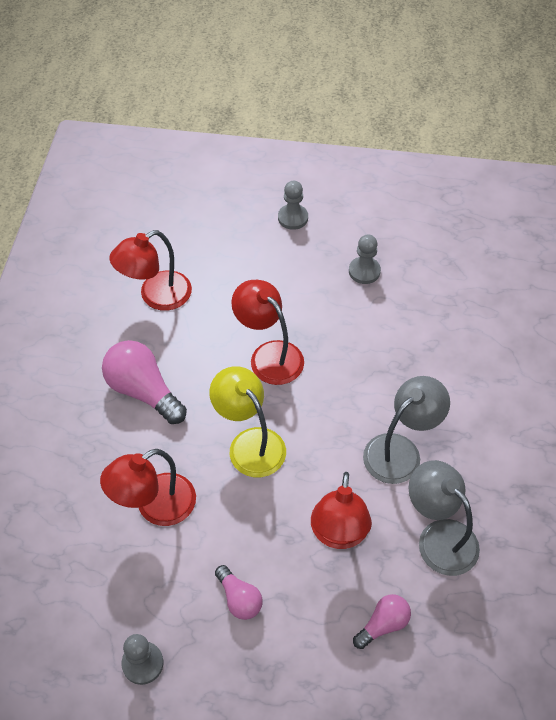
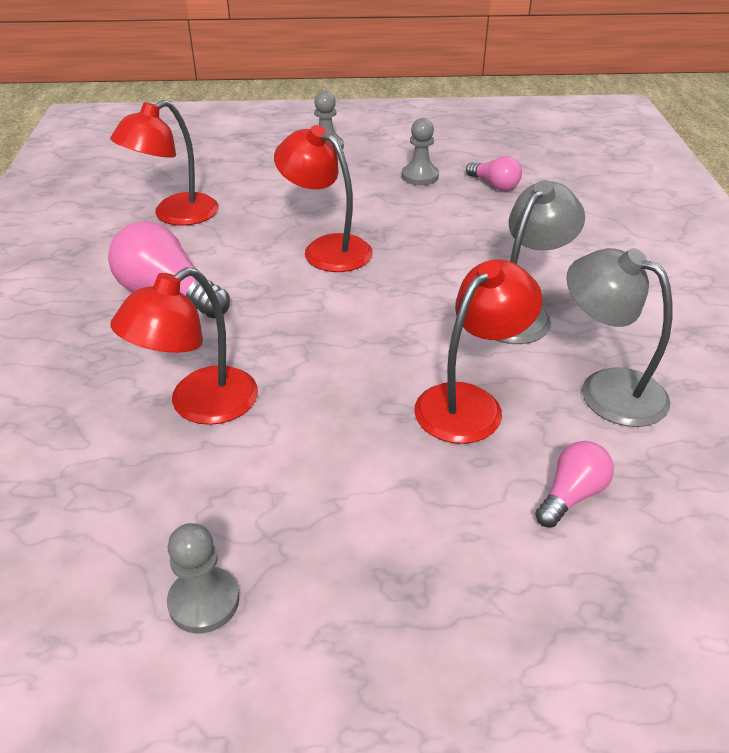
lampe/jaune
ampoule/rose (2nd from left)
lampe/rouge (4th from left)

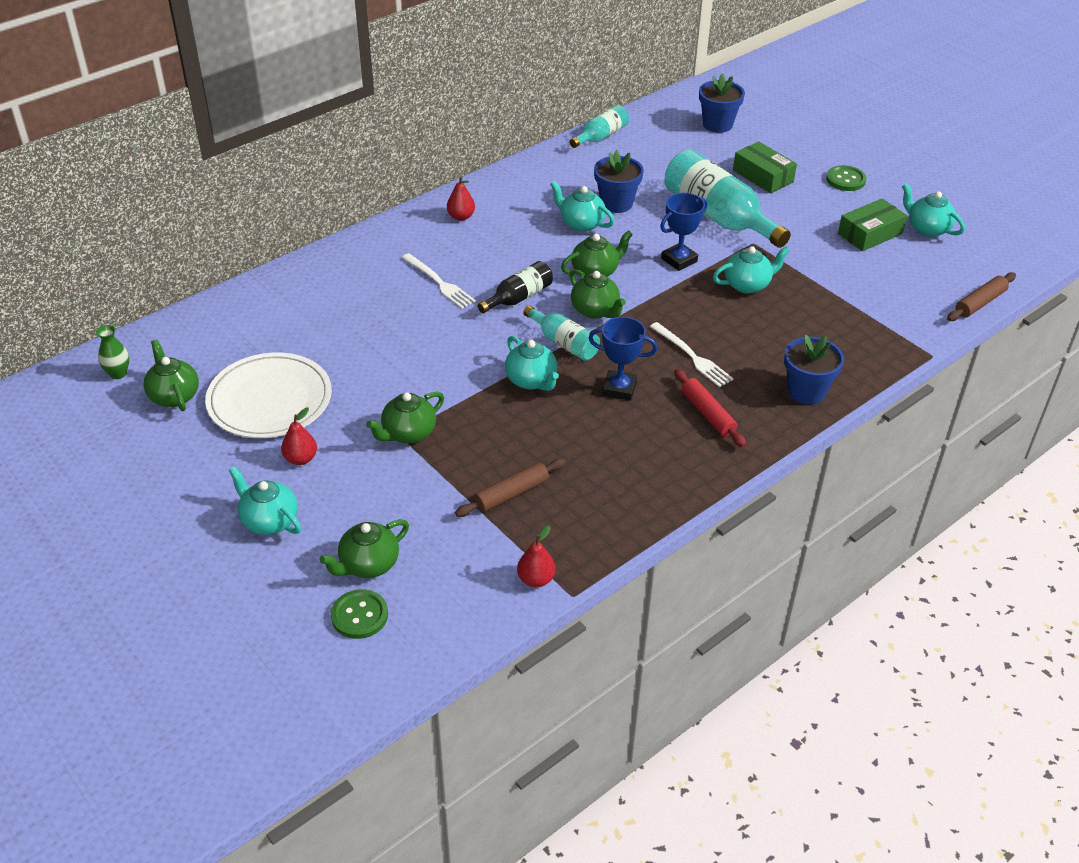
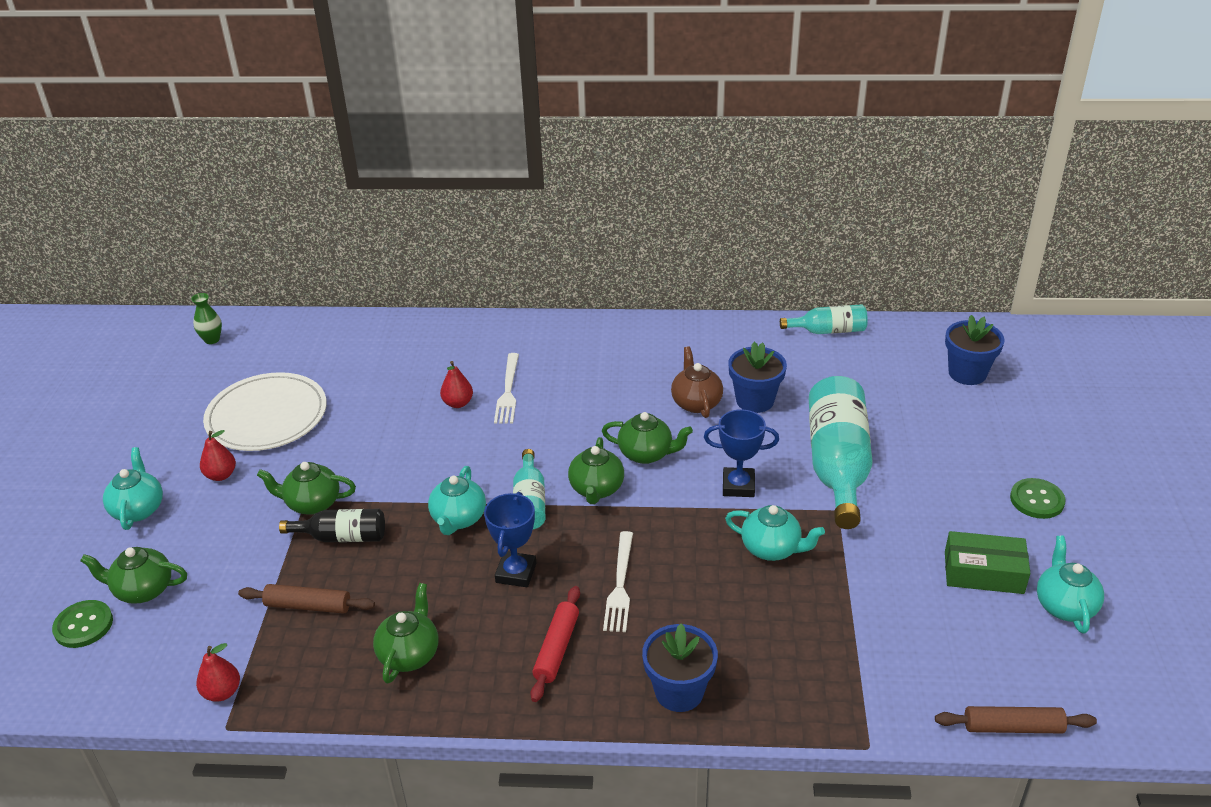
boîte/vert (1st from left in the first image)
théière/vert (3rd from left)
poire/rouge (3rd from left)
bouteille/noir
théière/marron
trophée/bleu (1st from left)

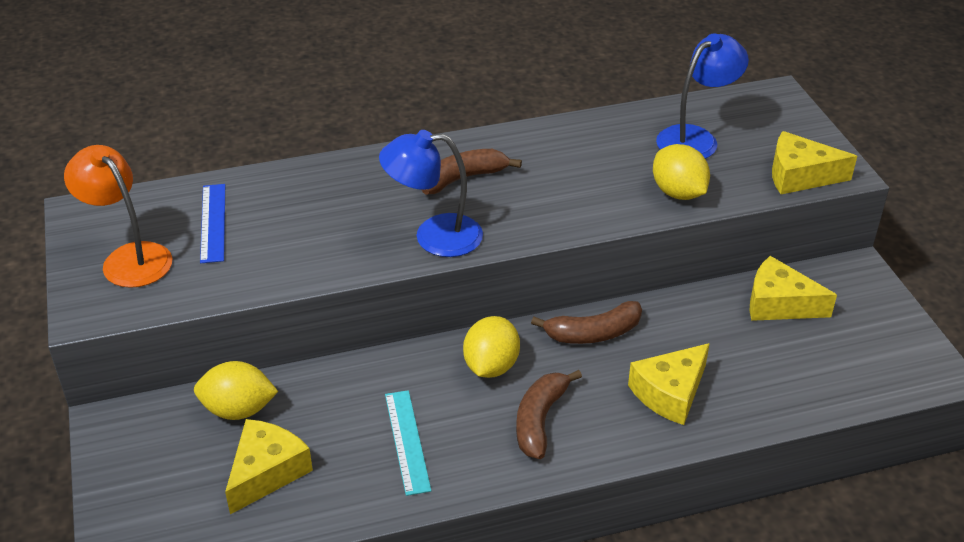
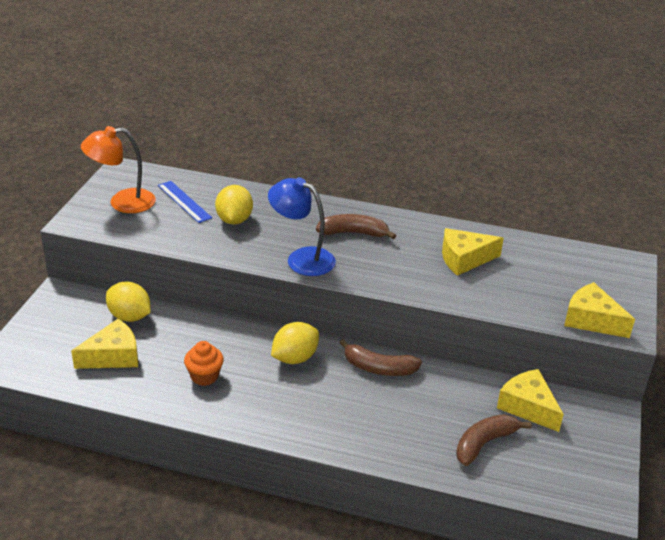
lampe/bleu (2nd from left in the first image)
banane/marron (3rd from left)
fromage/jaune (2nd from left)
citron/jaune (2nd from left)
muffin/orange
lampe/orange
règle/bleu

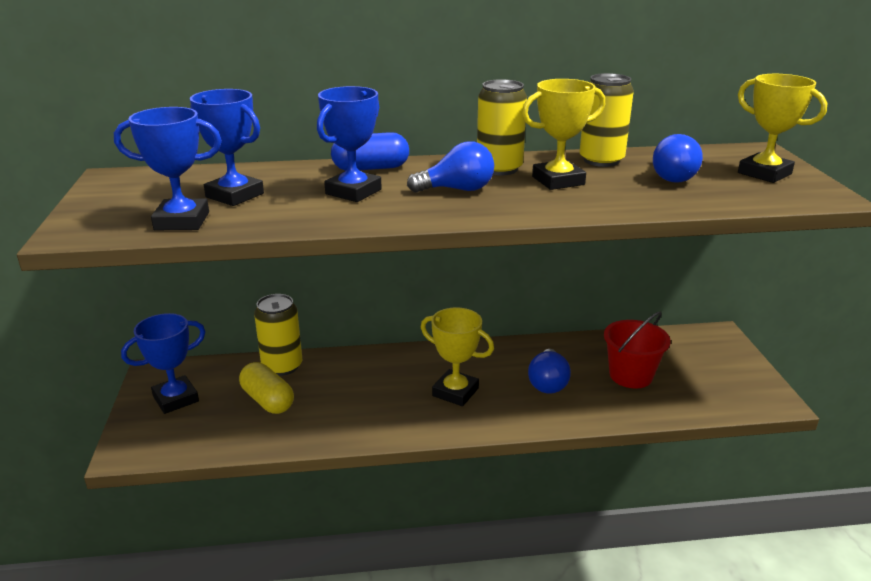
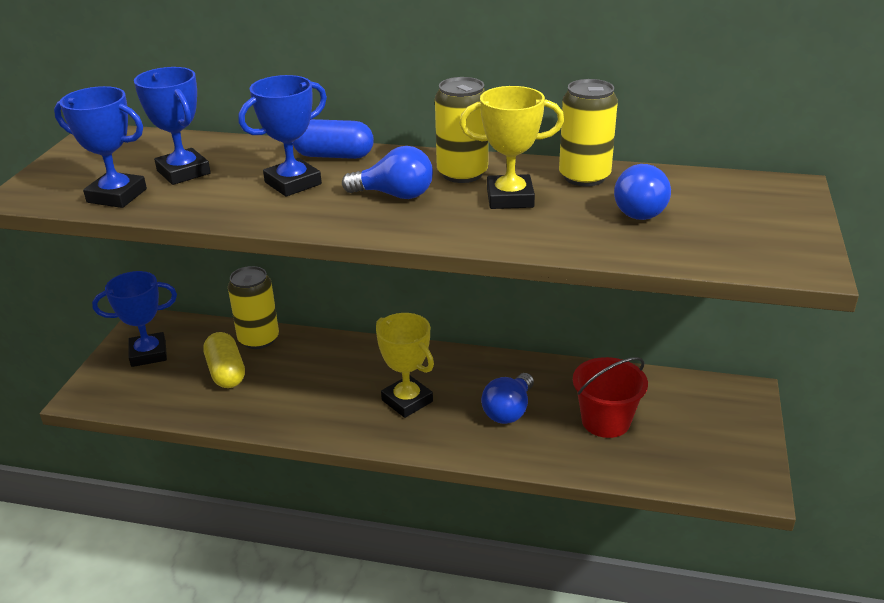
trophée/jaune (3rd from left in the first image)

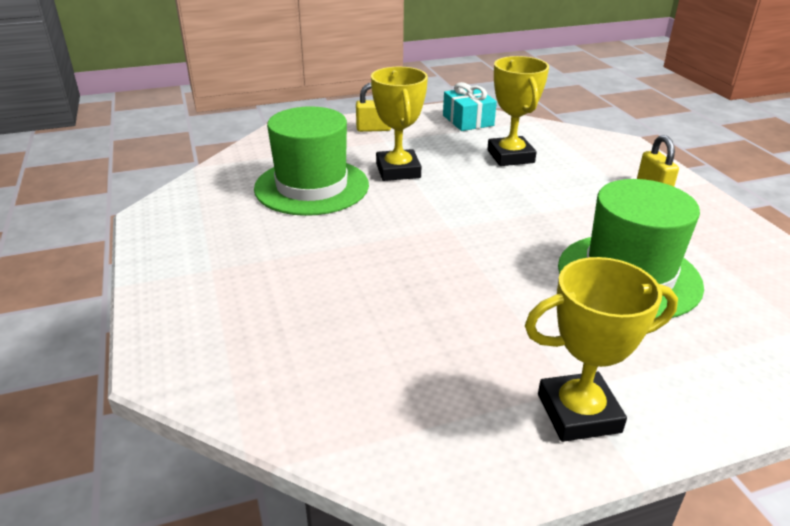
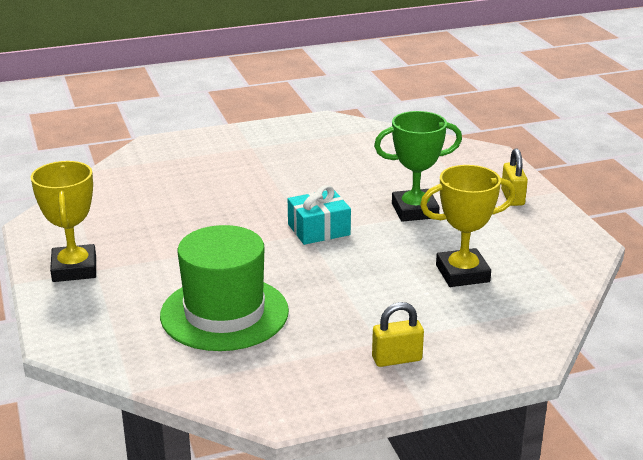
chapeau/vert (1st from left in the first image)
cadeau/turquoise
trophée/vert

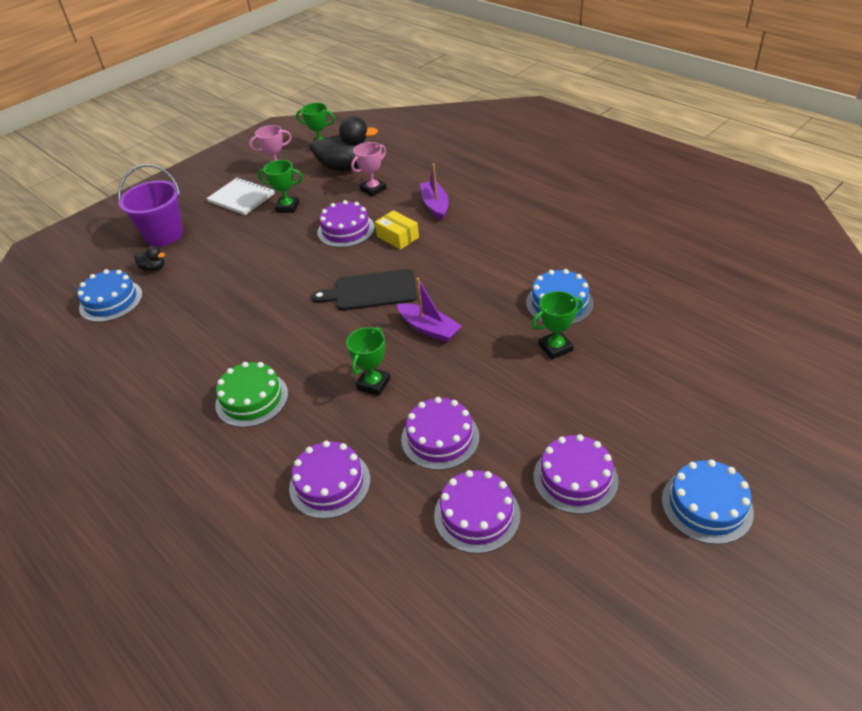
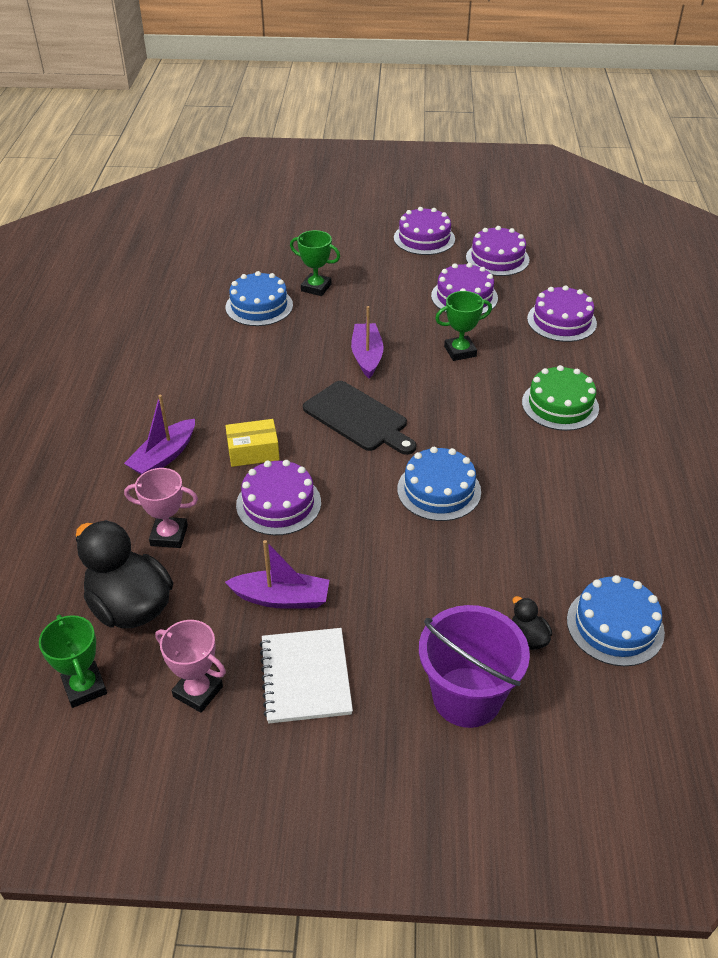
gâteau/bleu (2nd from left)
bateau/violet (2nd from left)
boîte/jaune

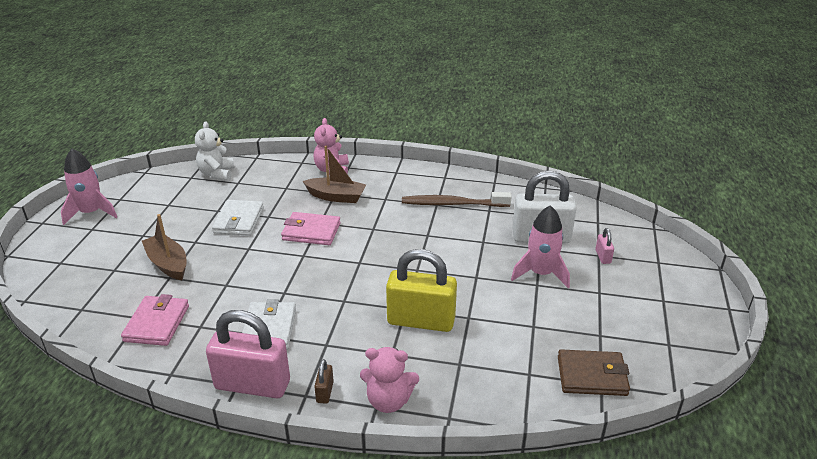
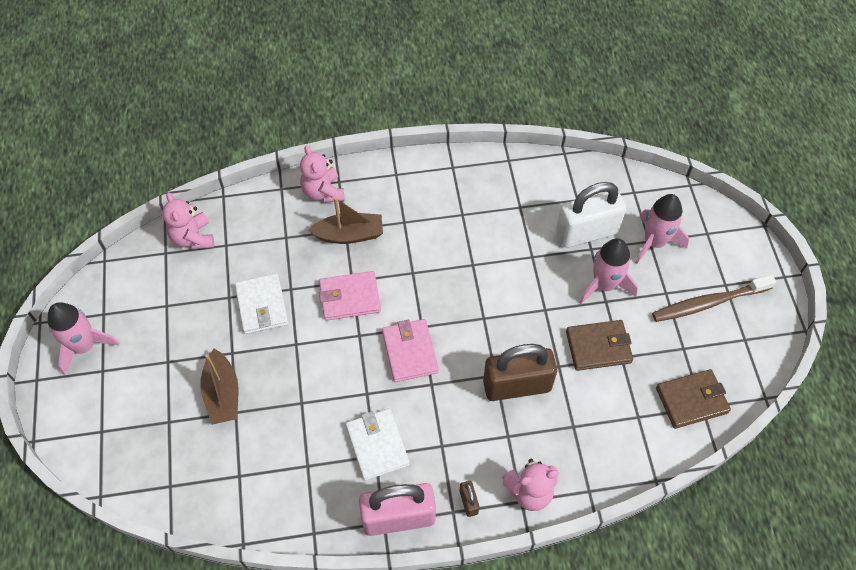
portefeuille/marron (1st from left)
portefeuille/rose (2nd from left)
brosse à dents/marron
fusée/rose (3rd from left)
ours en peluche/rose (1st from left)
cadenas/marron (2nd from left)
bateau/marron (1st from left)

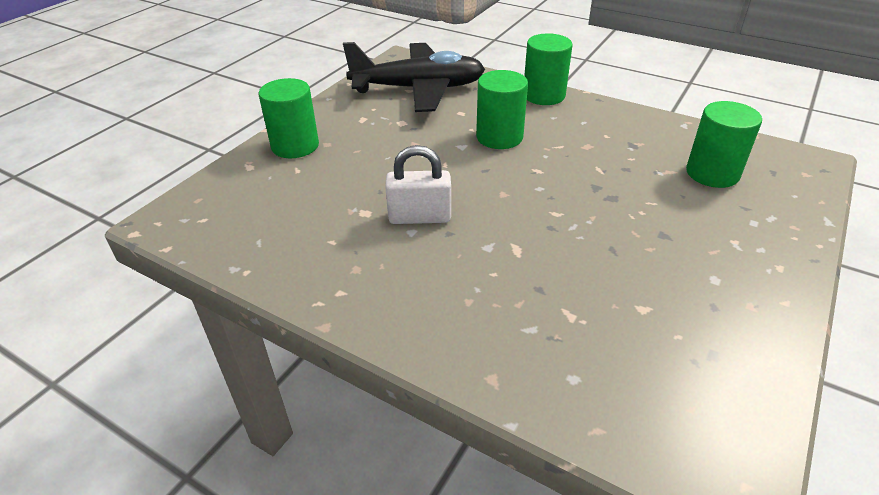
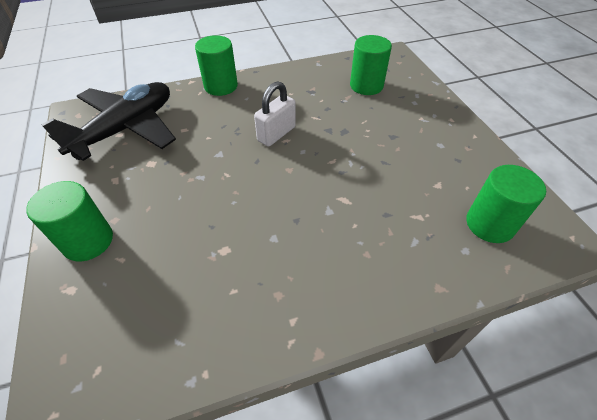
cadenas/blanc
cylindre/vert (4th from left)

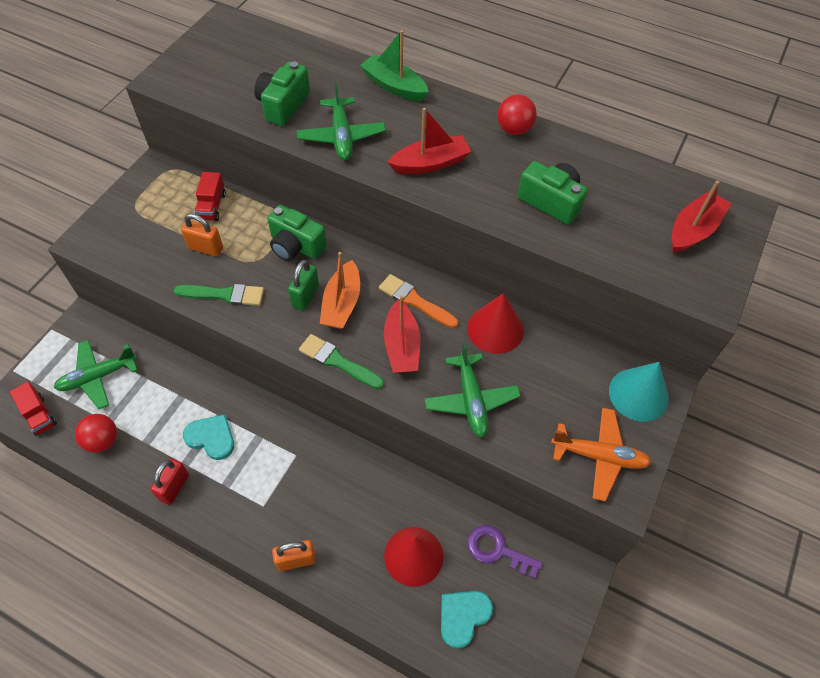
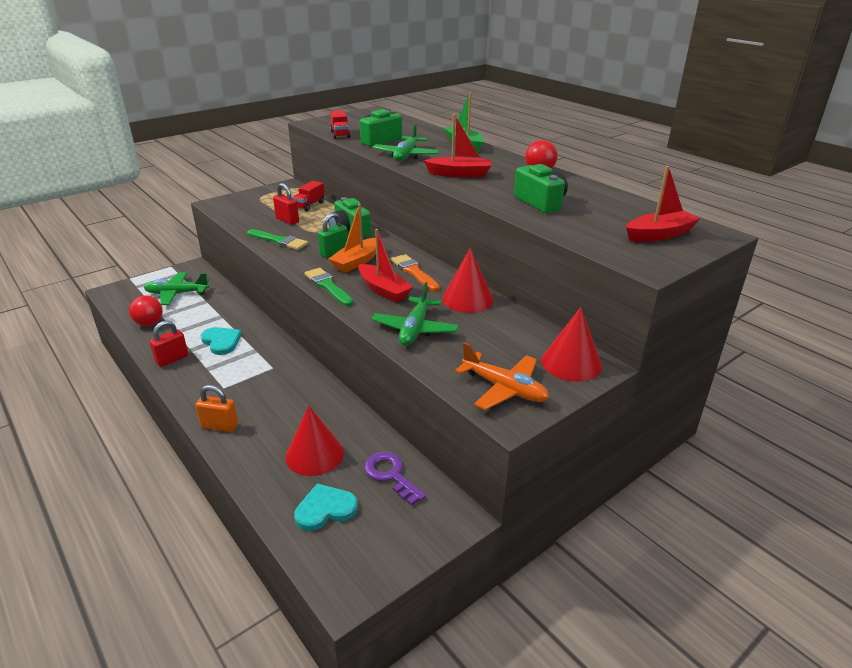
camion/rouge (2nd from left)
cadenas/rouge (2nd from left)
cône/rouge (3rd from left)
bateau/rouge (1st from left)

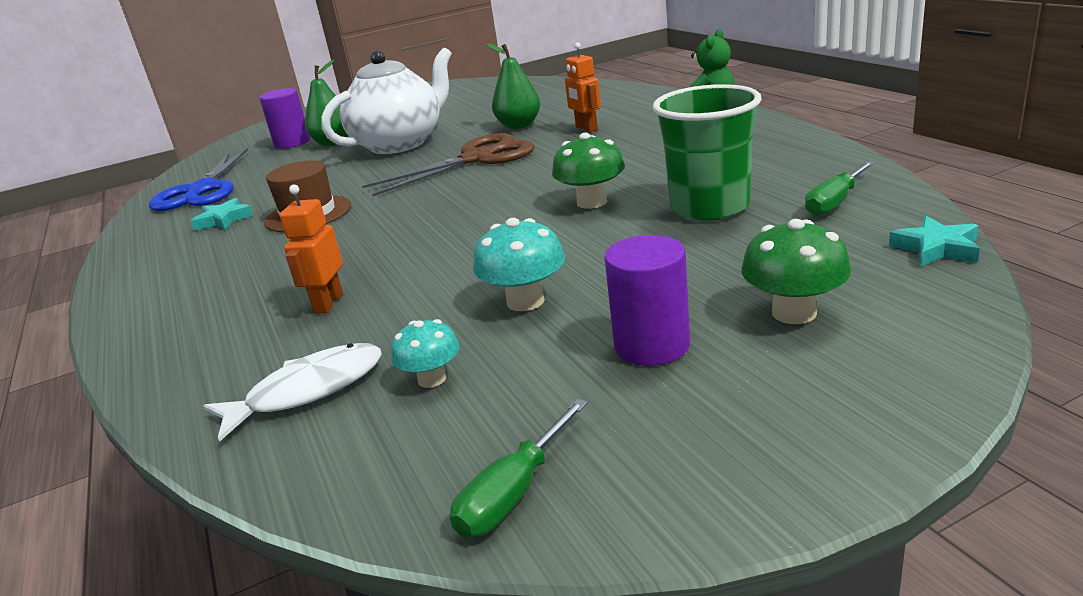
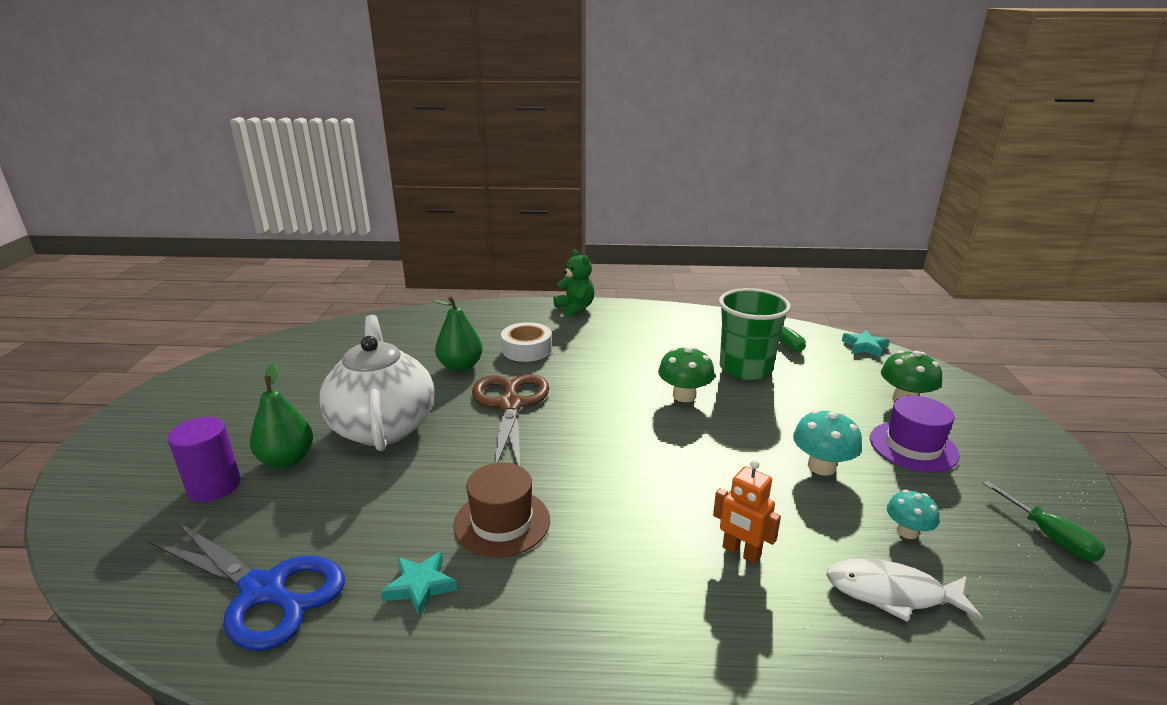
ruban adhésif/blanc
chapeau/violet
poisson/blanc

